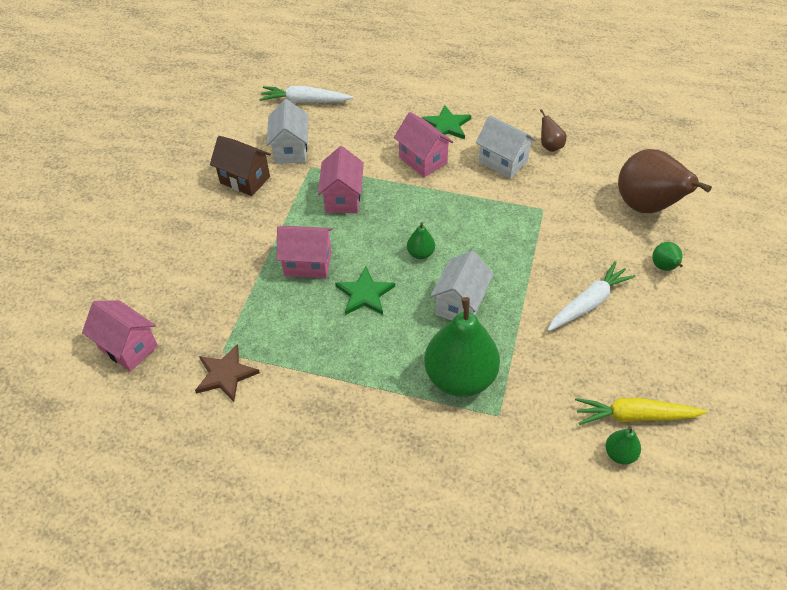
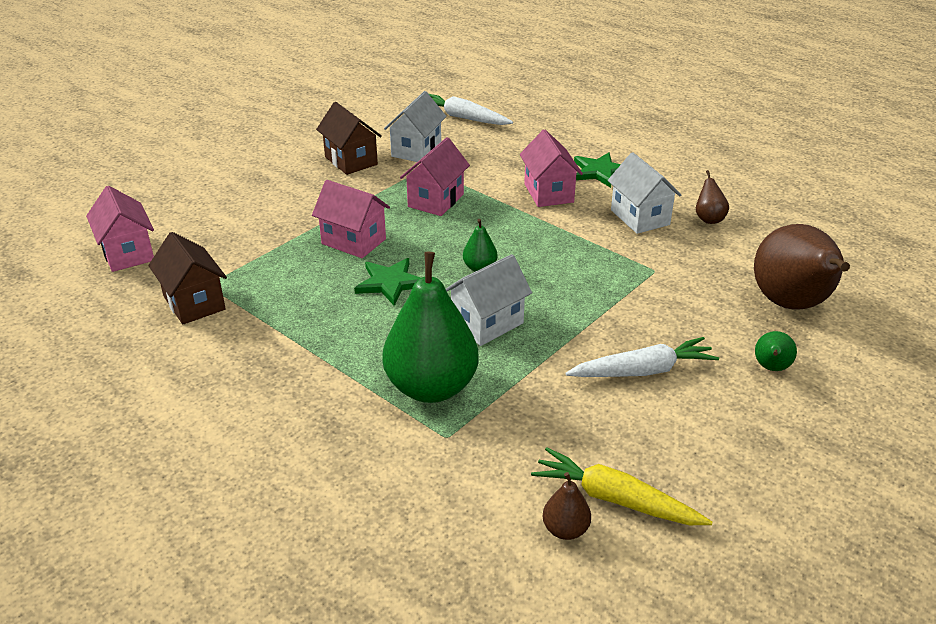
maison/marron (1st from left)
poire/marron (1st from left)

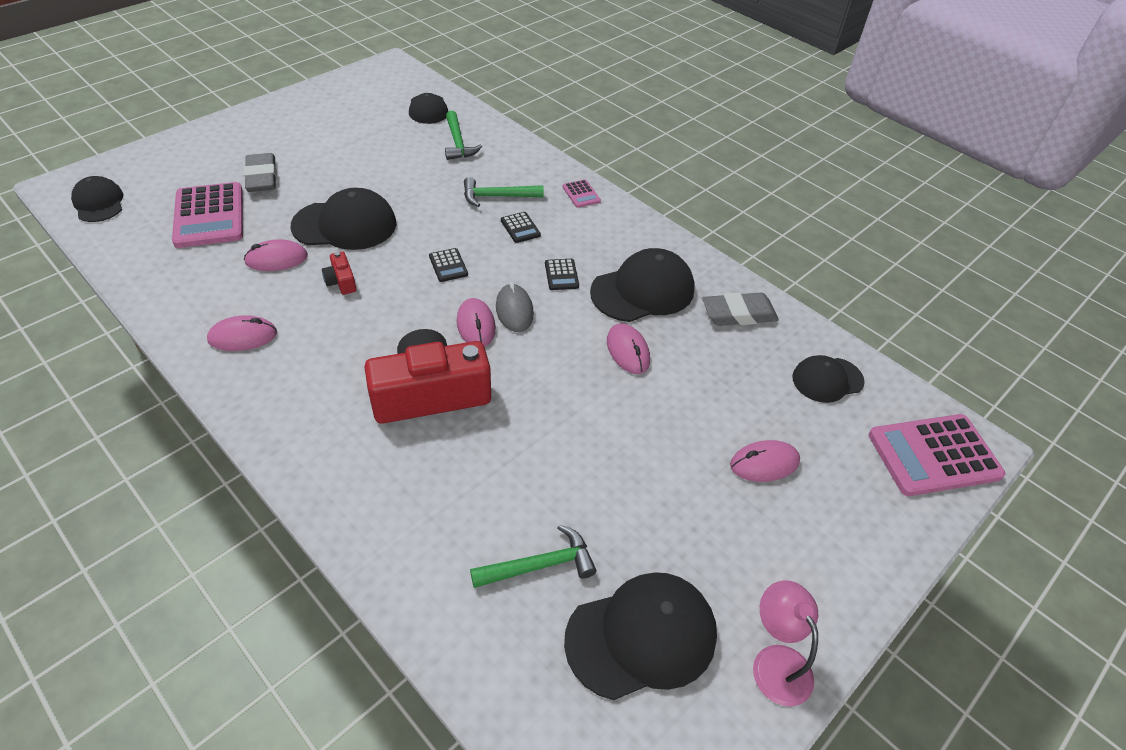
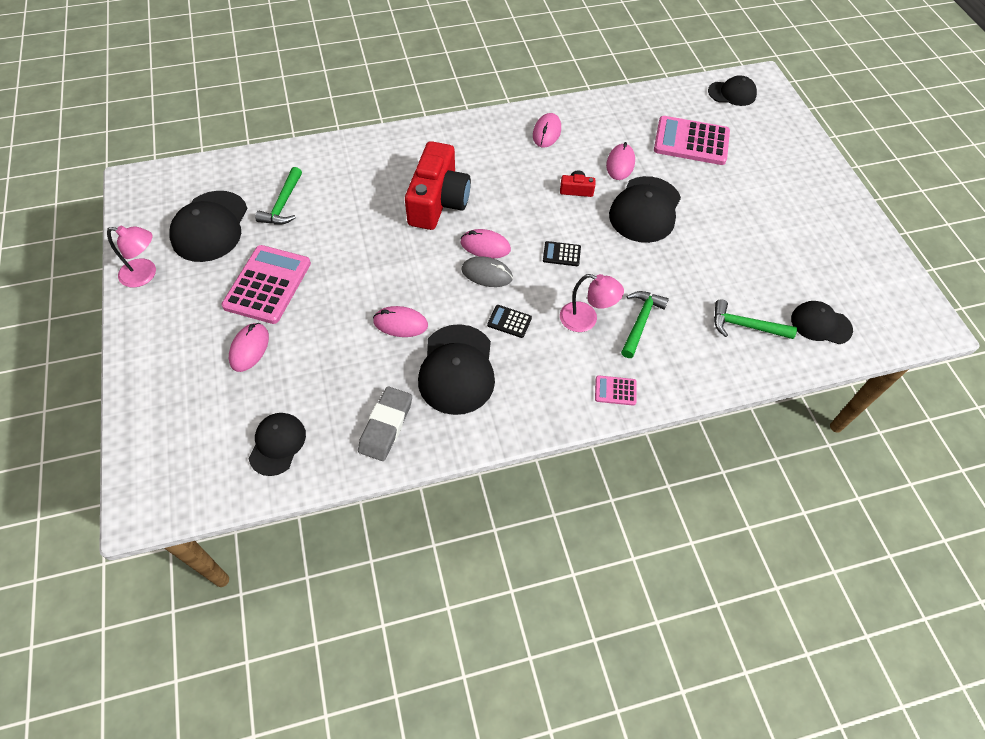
gomme/gris (1st from left in the first image)
calculatrice/rose (1st from left)
lampe/rose (2nd from left)

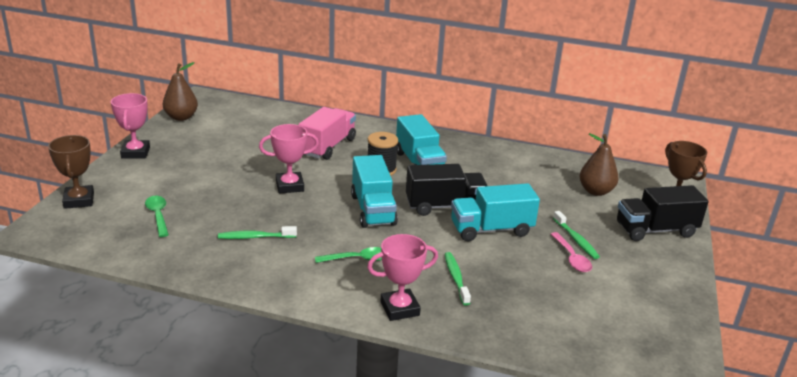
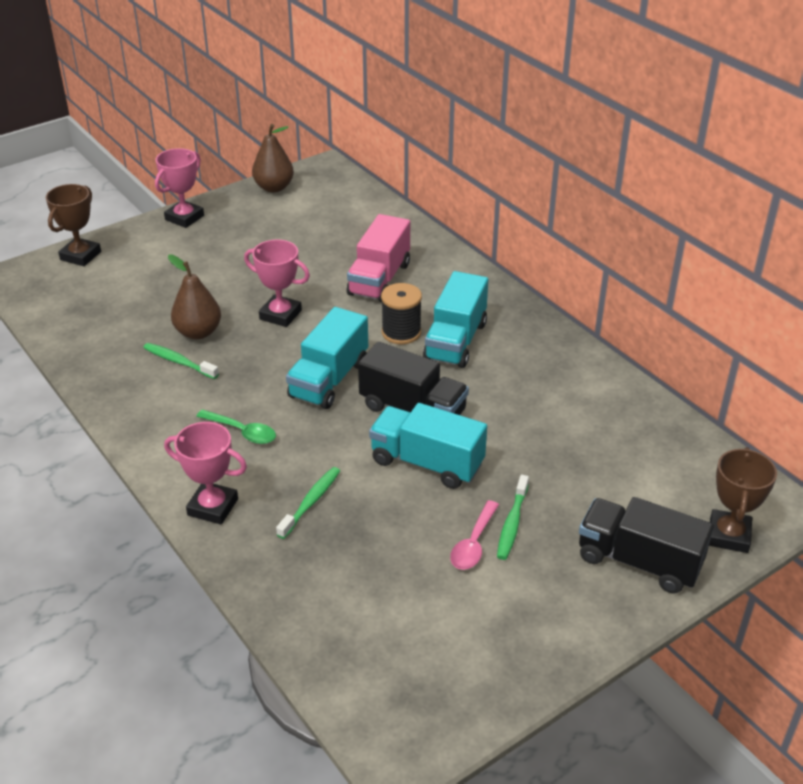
cuillère/vert (1st from left in the first image)
poire/marron (1st from left)
camion/rose

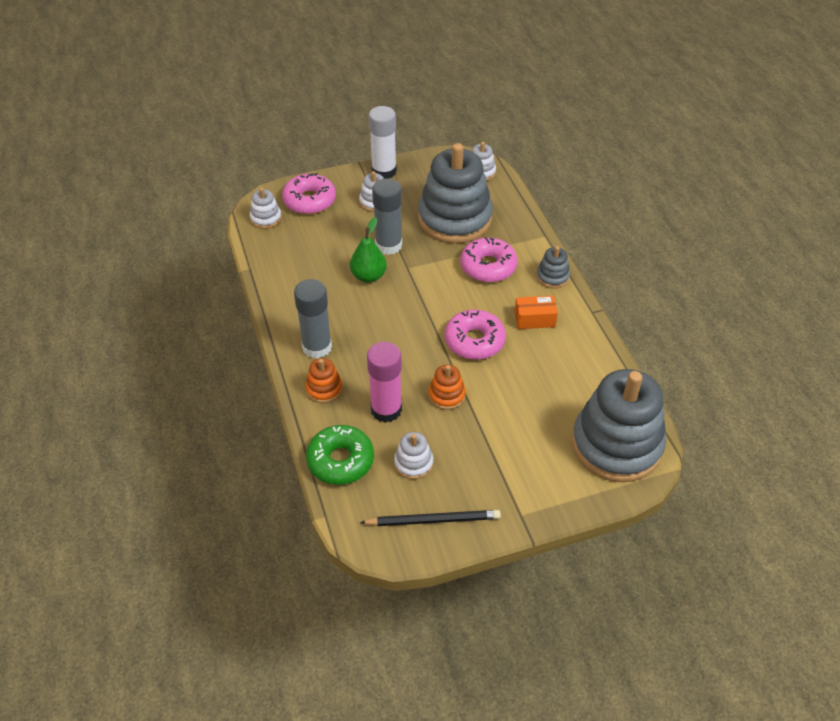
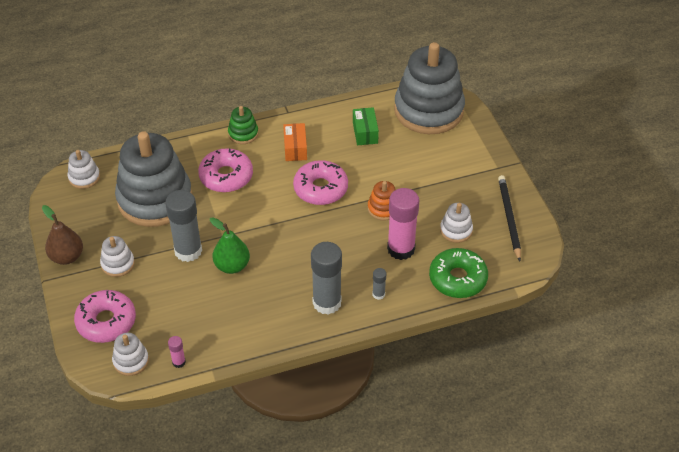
bâton de colle/rose (1st from left)
boîte/vert
bâton de colle/gris (3rd from left)
poire/marron
jouet à empiler/vert

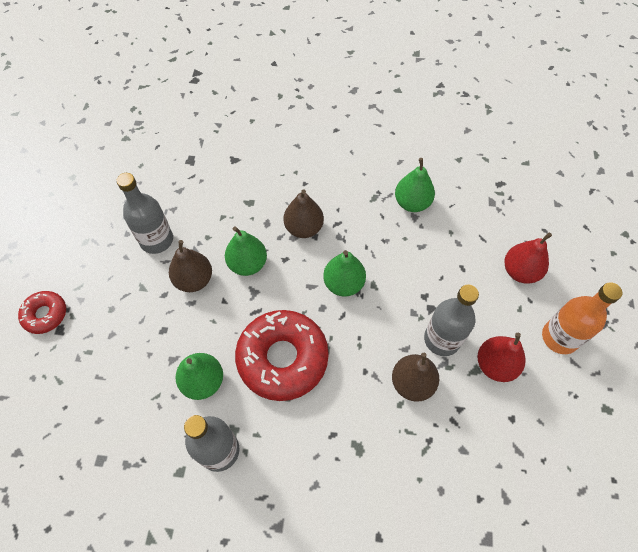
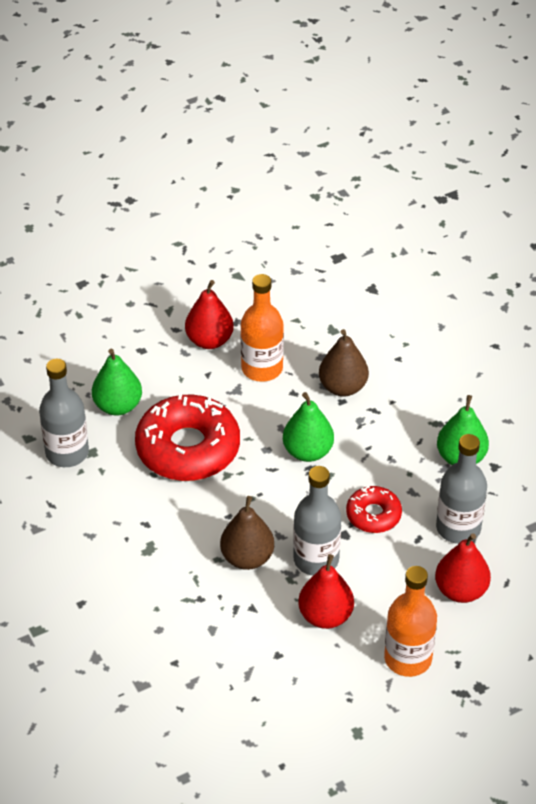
beignet/rouge (2nd from left)
bouteille/gris (3rd from left)
bouteille/orange (1st from left)
poire/rouge (1st from left)

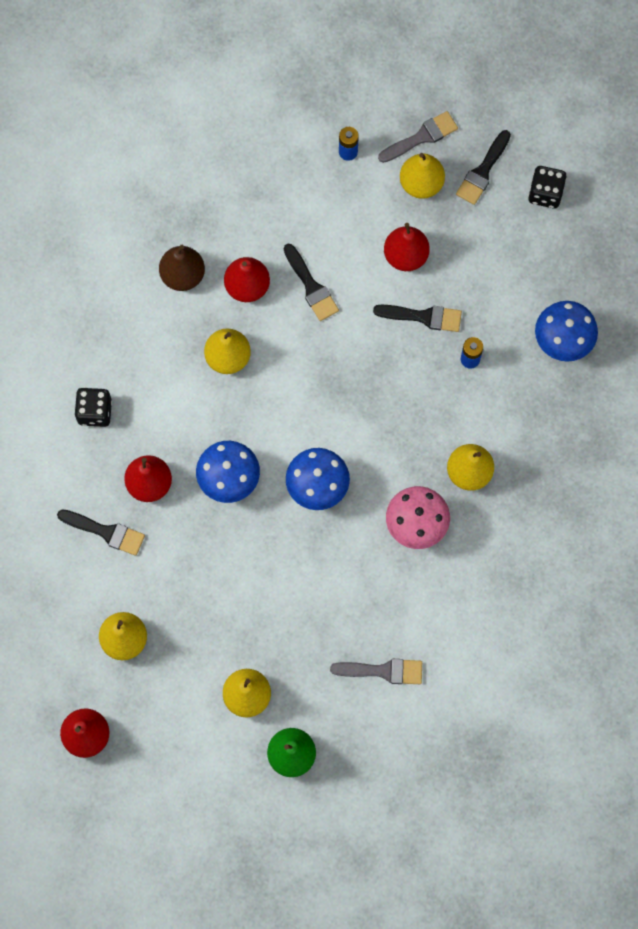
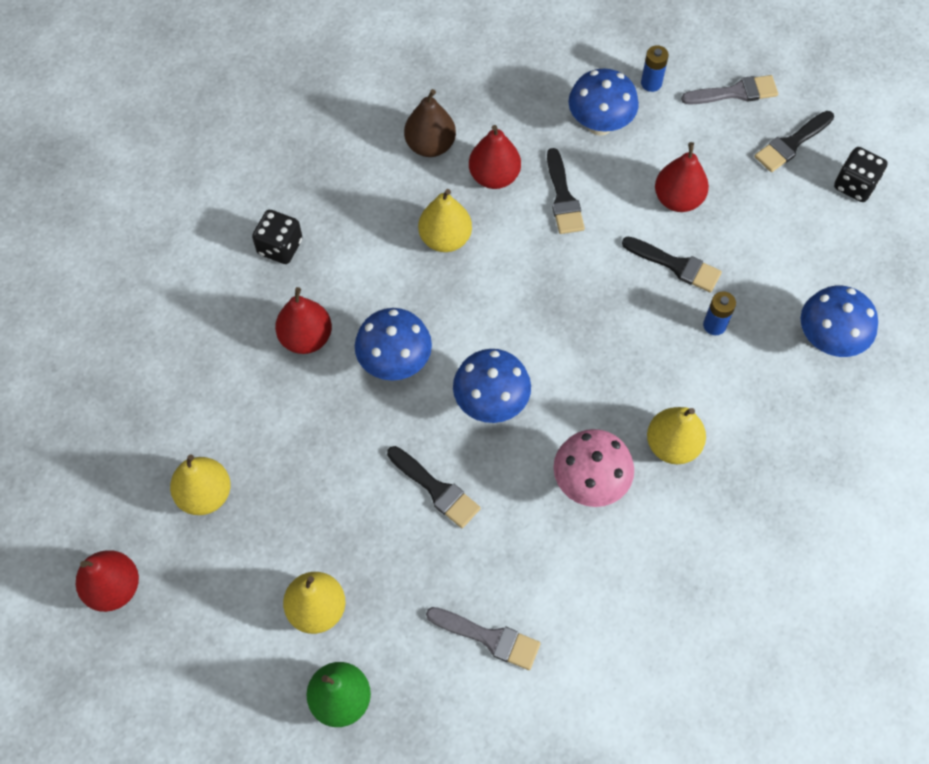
poire/jaune (4th from left in the first image)
champignon/bleu (3rd from left)
pinceau/noir (1st from left)

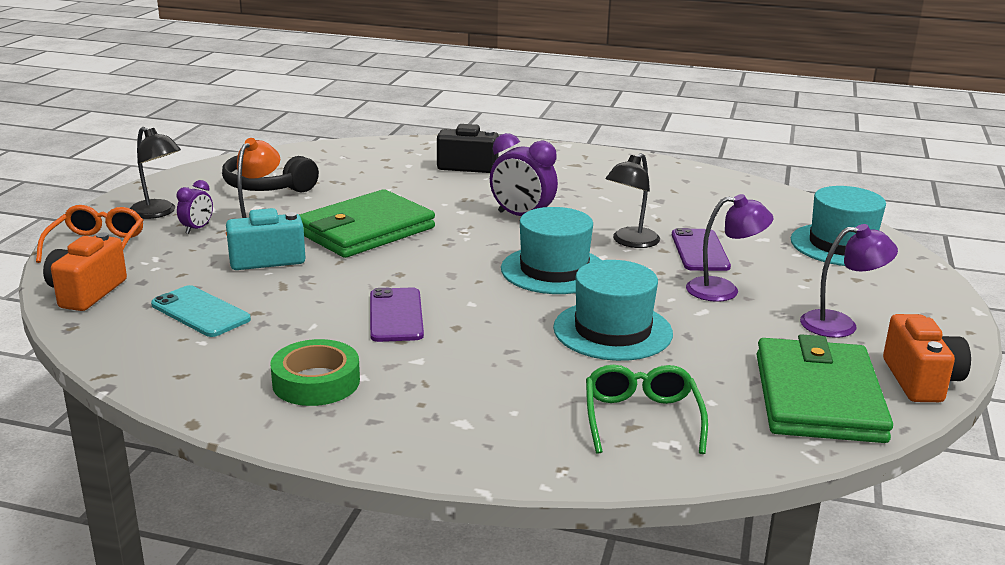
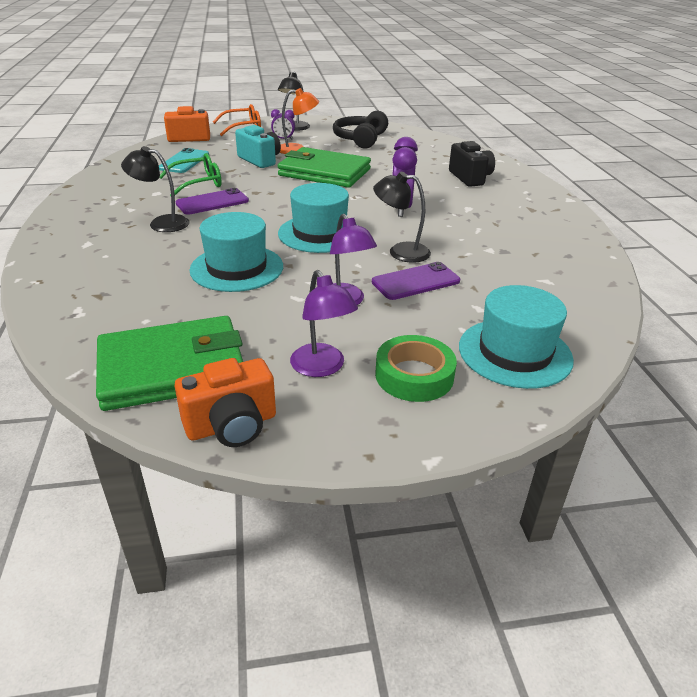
lampe/noir (1st from left)
ruban adhésif/vert
lunettes/vert

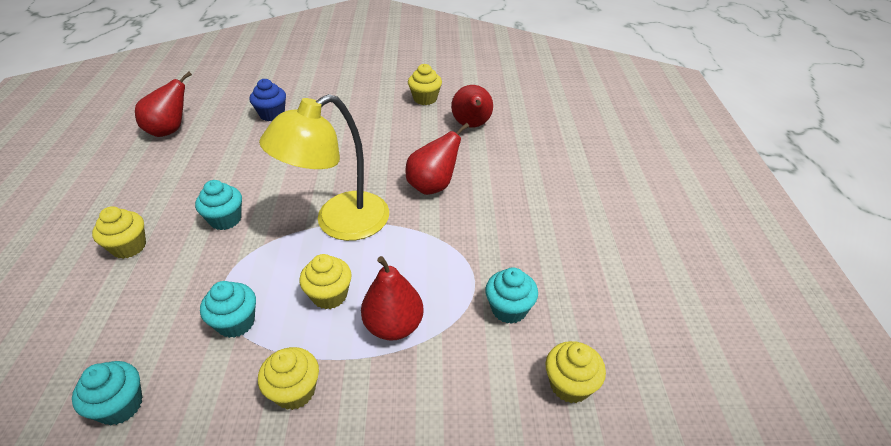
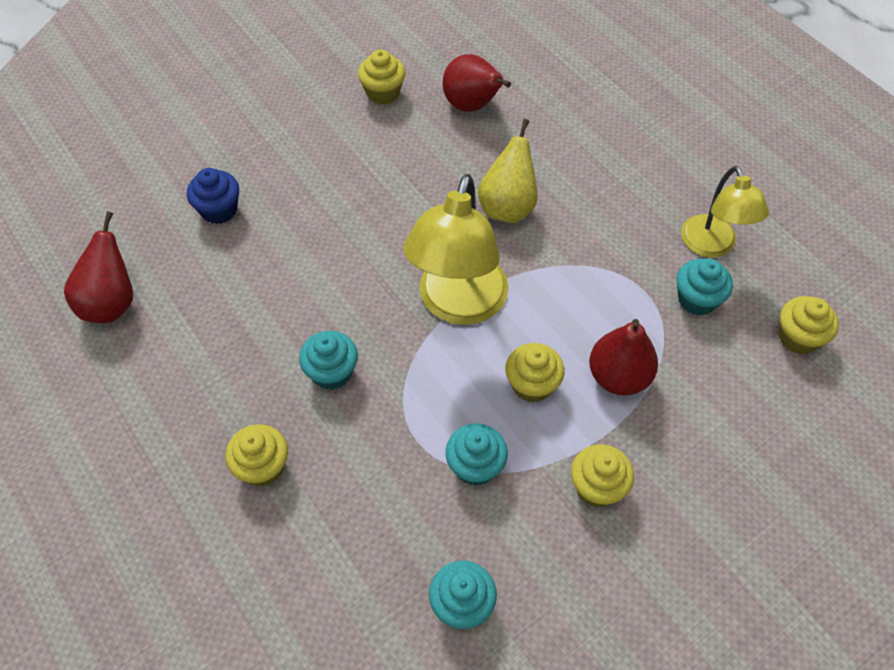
lampe/jaune (2nd from left)
poire/jaune

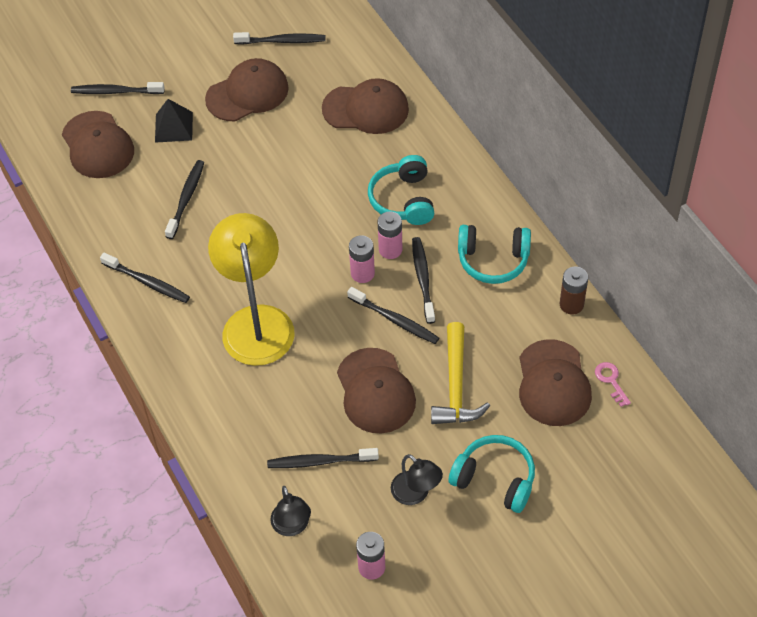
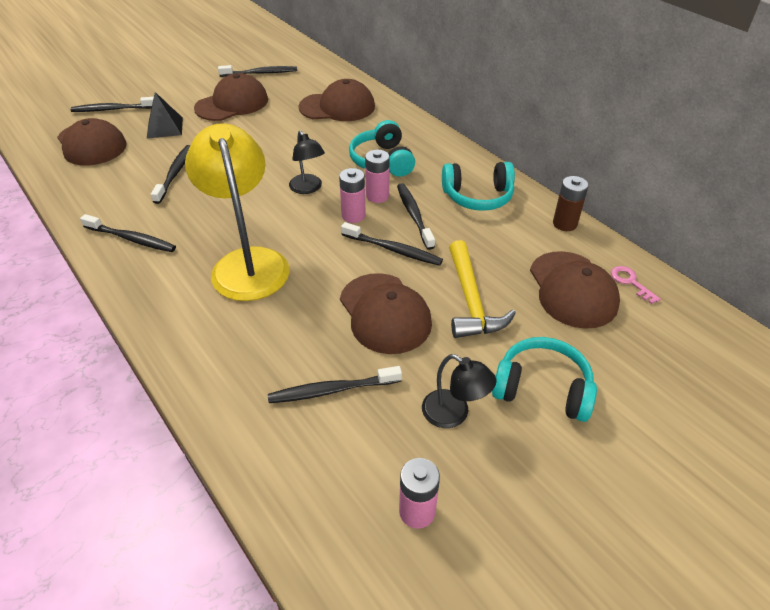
lampe/noir (1st from left)

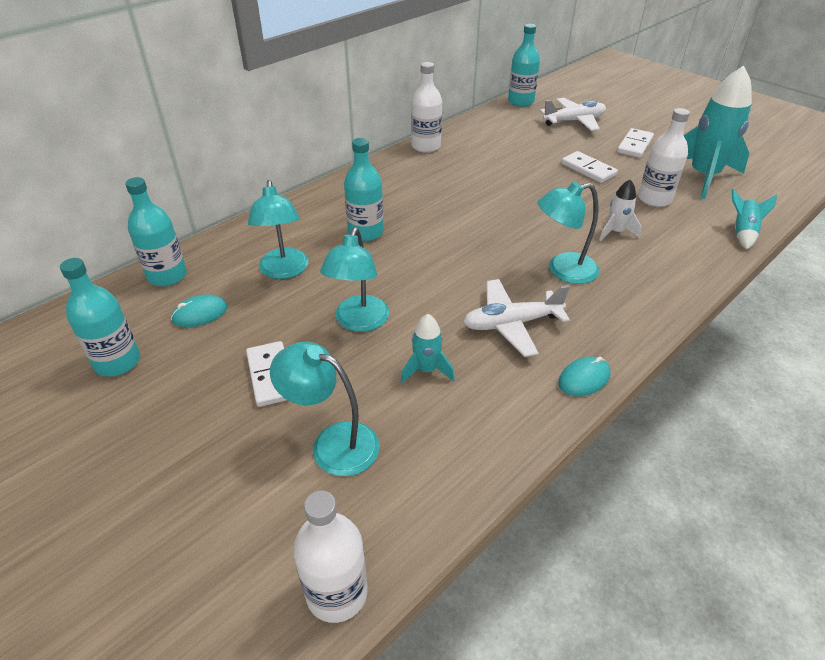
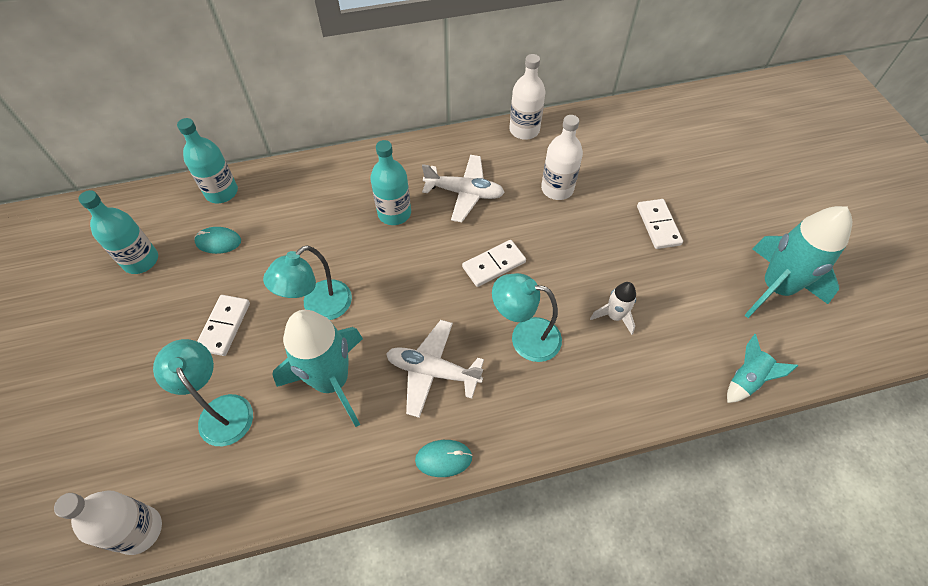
lampe/turquoise (1st from left in the first image)
bouteille/turquoise (4th from left in the first image)
avion/blanc (2nd from left)
domino/blanc (2nd from left)
bouteille/blanc (3rd from left)
fusée/turquoise (1st from left)

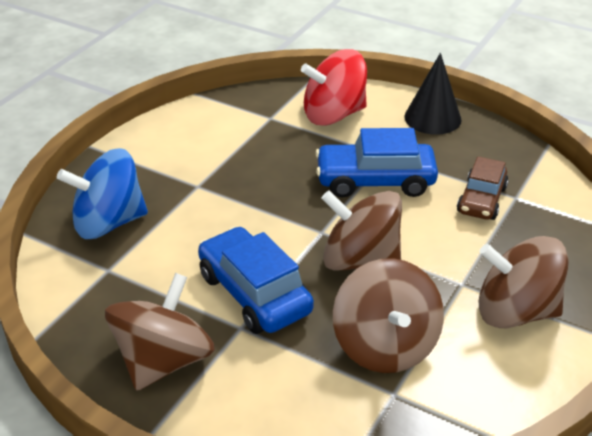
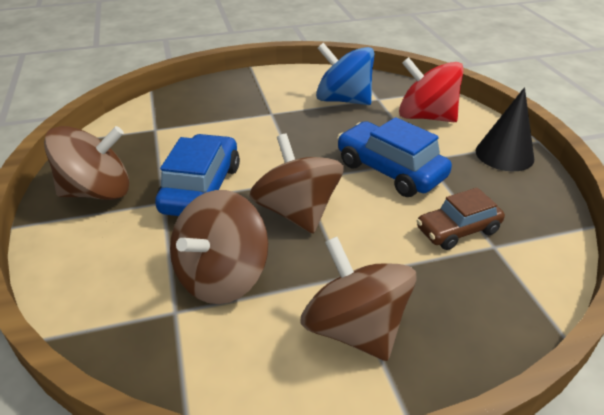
toupie/bleu

